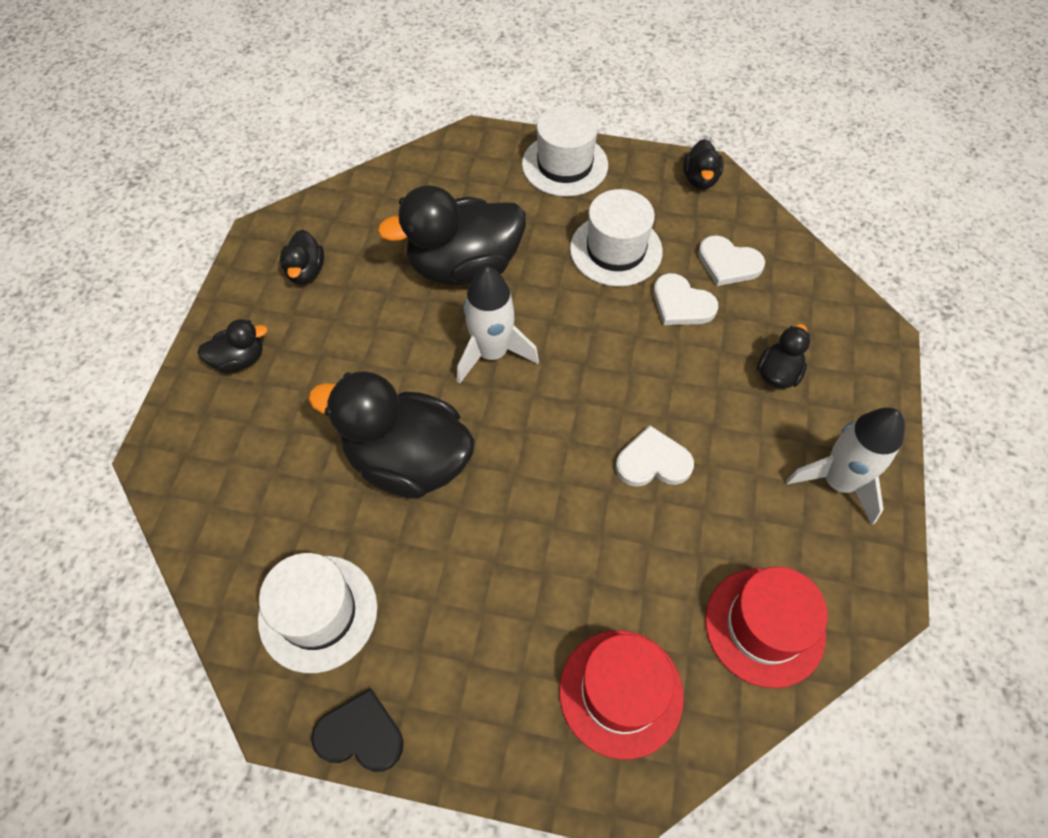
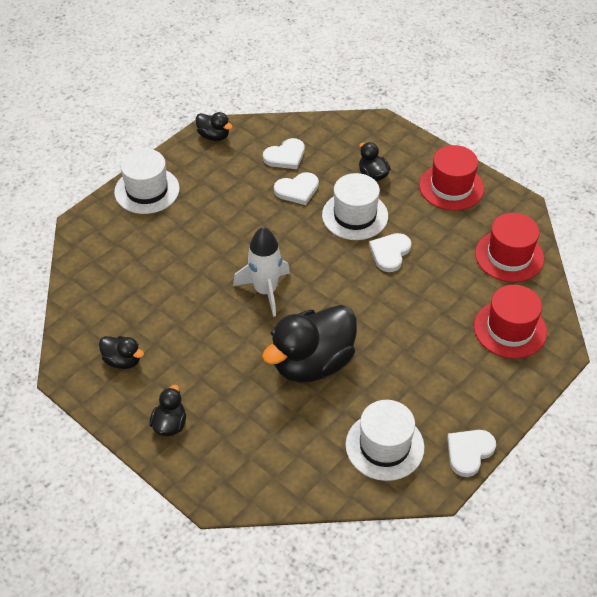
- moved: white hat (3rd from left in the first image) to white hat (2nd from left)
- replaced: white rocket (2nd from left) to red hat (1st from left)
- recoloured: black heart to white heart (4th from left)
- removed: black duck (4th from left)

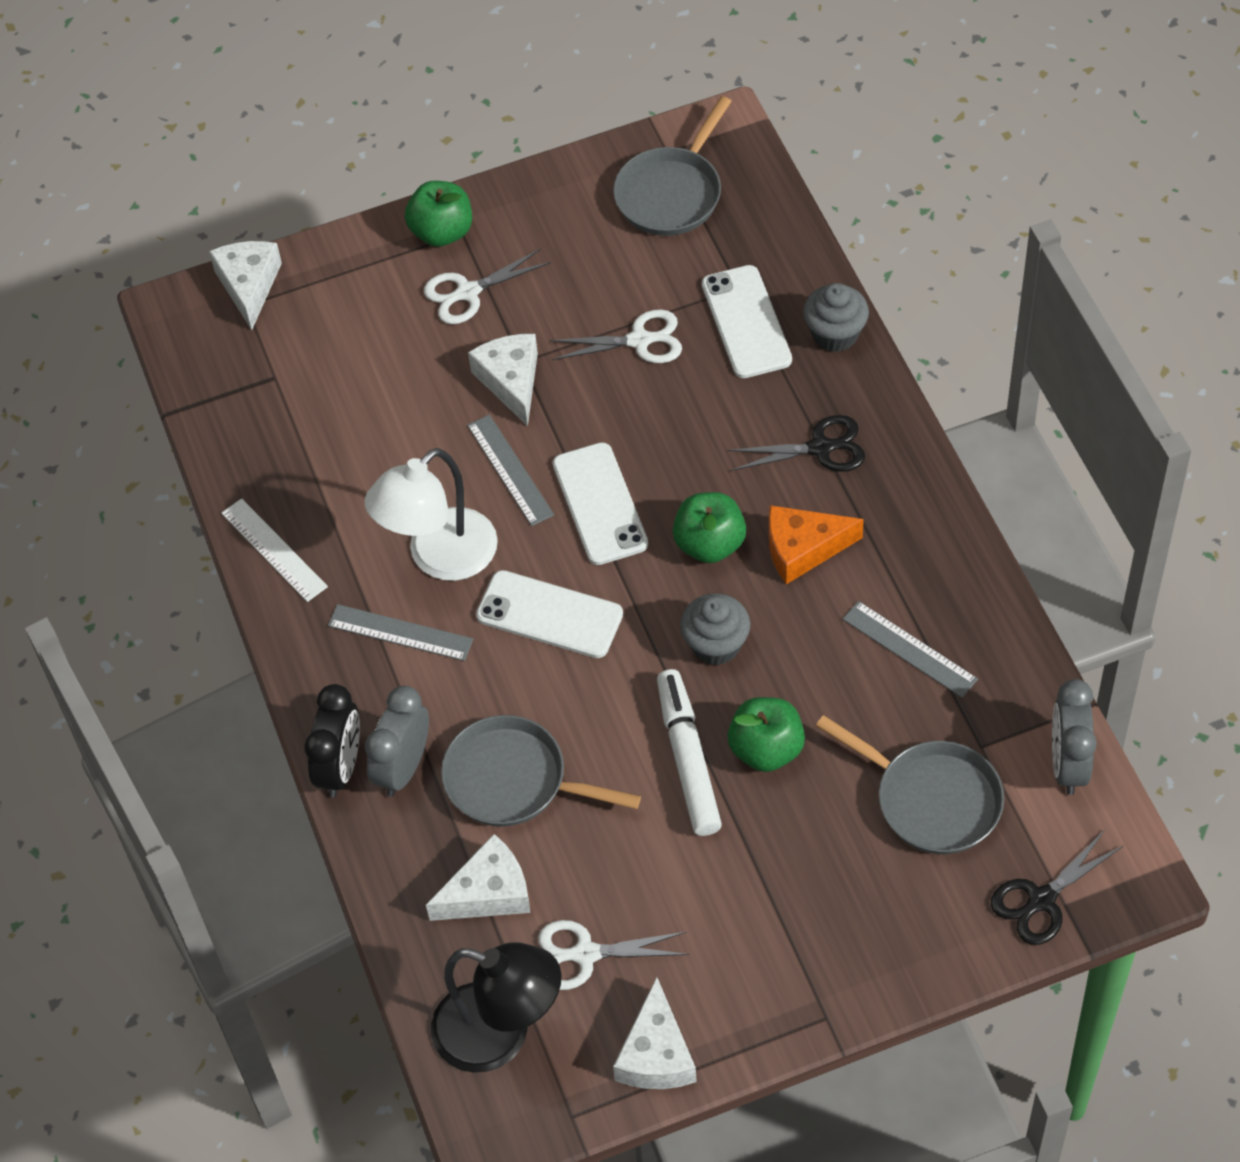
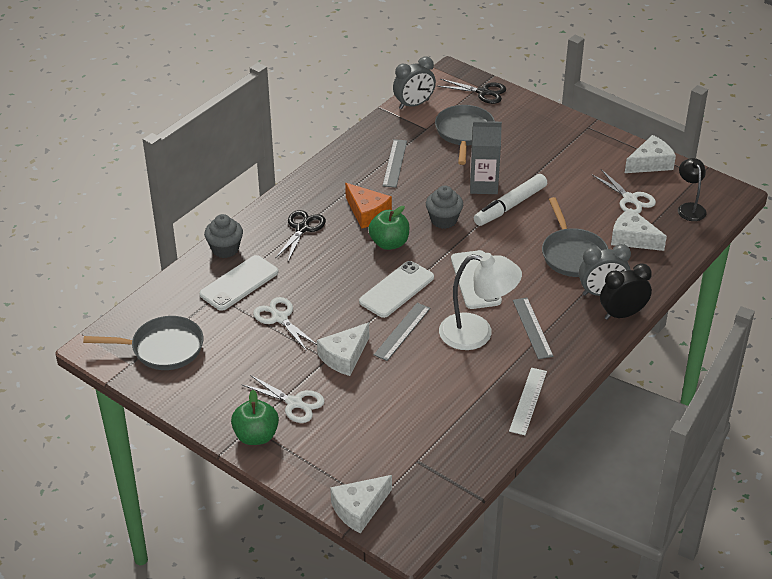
- turned: black scissors (1st from left) 60 degrees clockwise
- replaced: green apple (3rd from left) to grey carton
- resized: black lamp x0.59

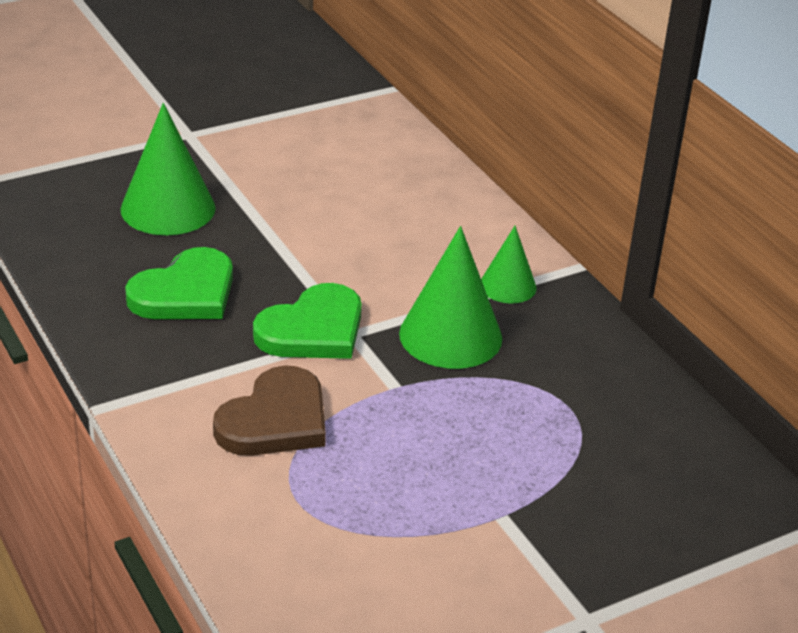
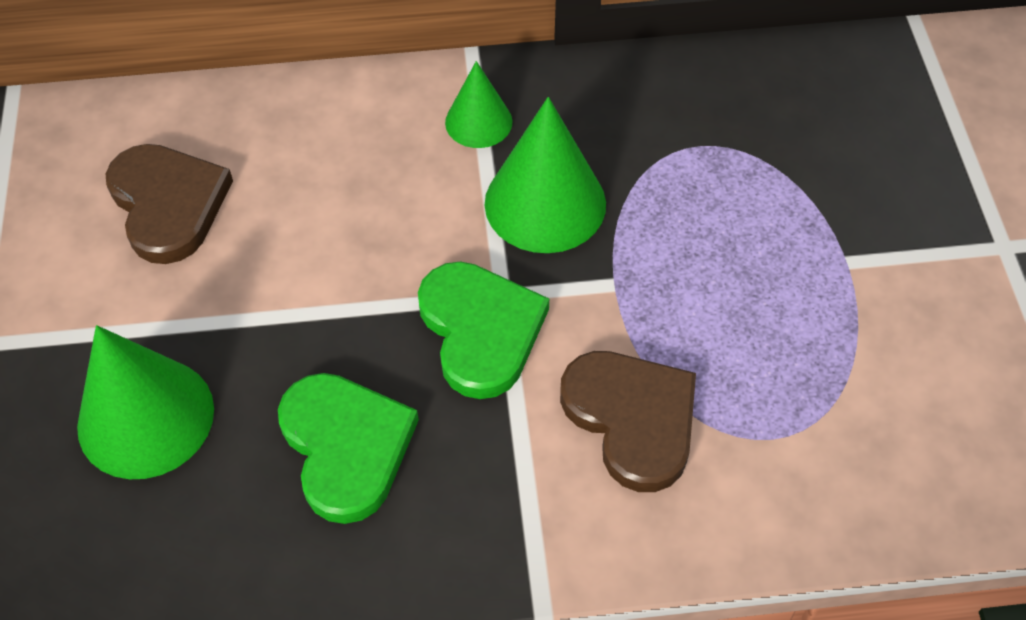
- added: brown heart (1st from left)

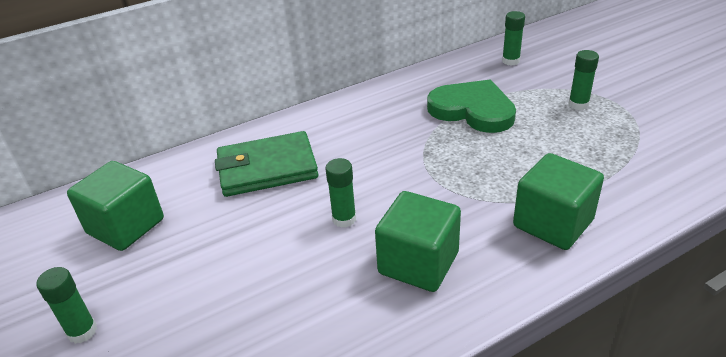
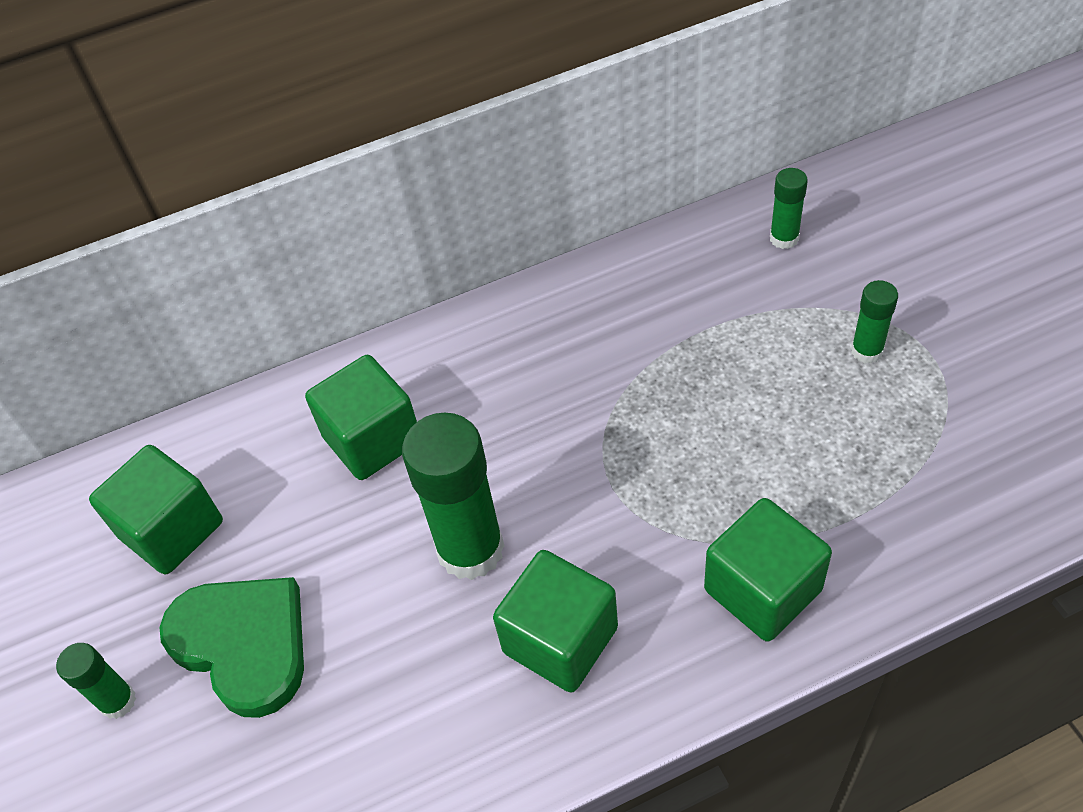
- moved: green heart
- replaced: green wallet to green cube (2nd from left)
- resized: green glue stick (2nd from left) x1.97

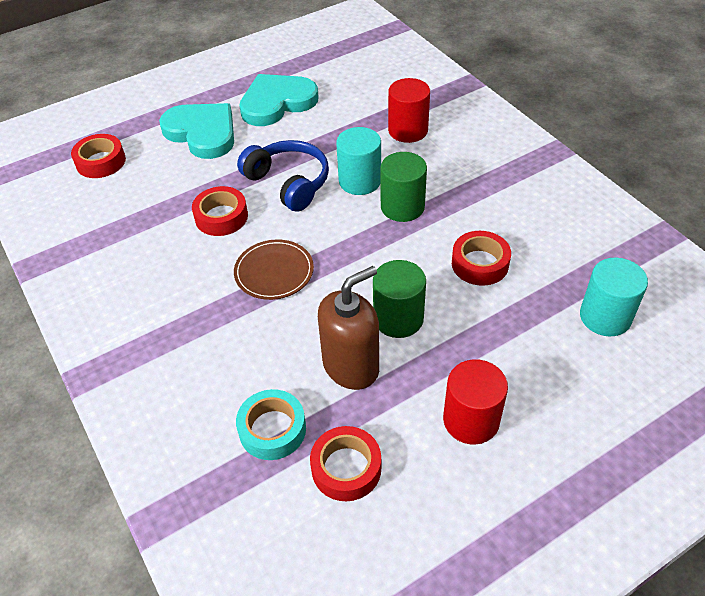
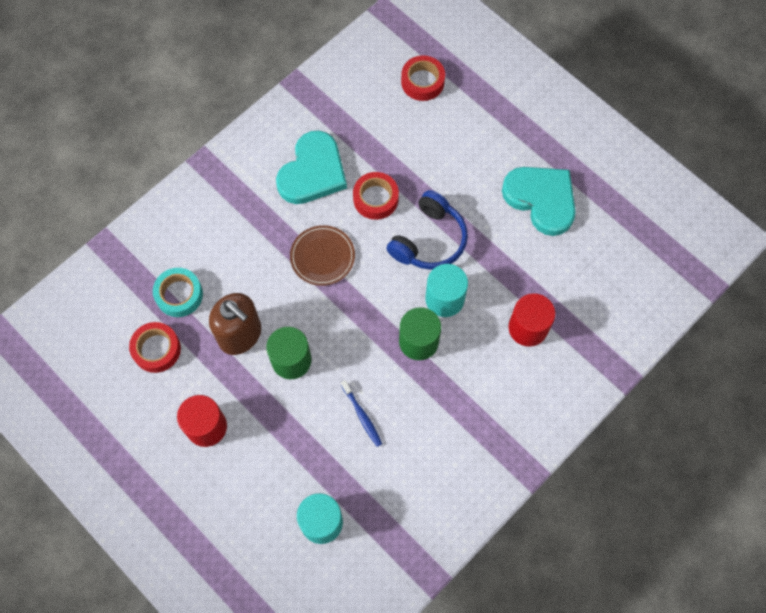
- moved: turquoise heart (1st from left)
- replaced: red tape (4th from left) to blue toothbrush

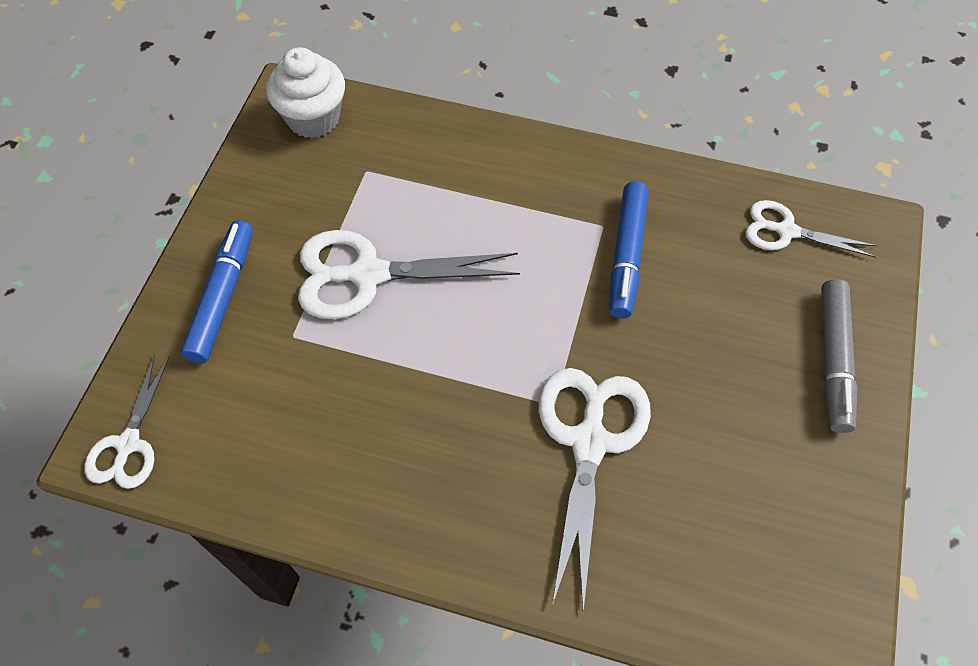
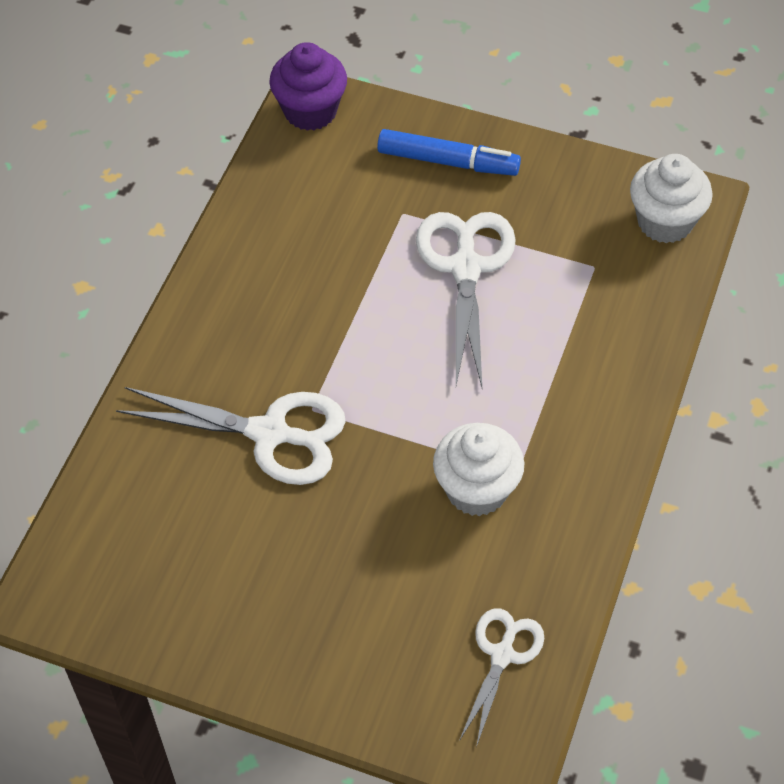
- replaced: white scissors (1st from left) to purple cupcake
- replaced: blue marker (2nd from left) to white cupcake (1st from left)
- removed: grey marker

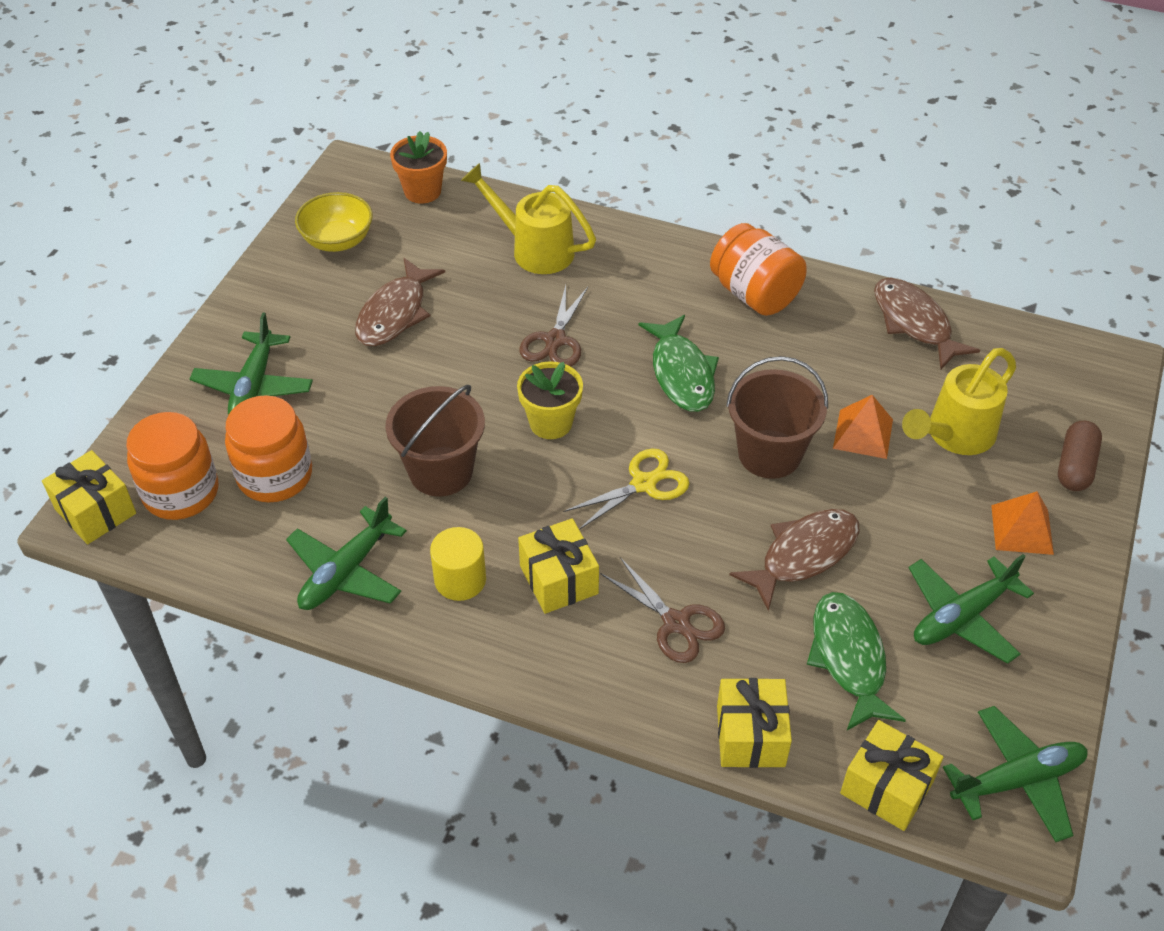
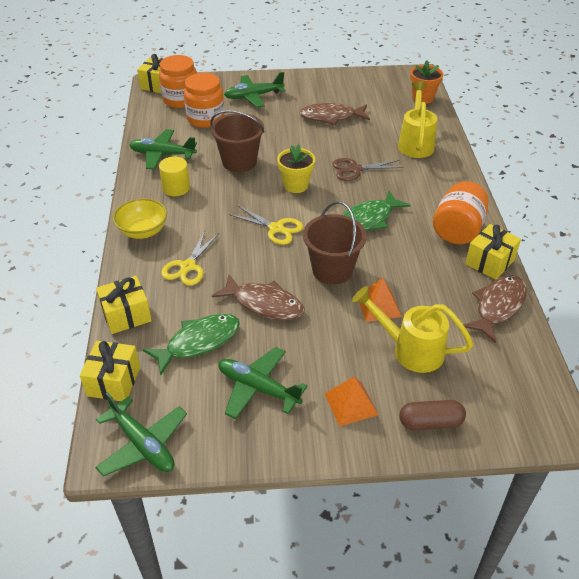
- moved: yellow bowl
- recoloured: brown scissors (2nd from left) to yellow scissors (1st from left)
- moved: yellow gift (2nd from left in the first image) to yellow gift (4th from left)

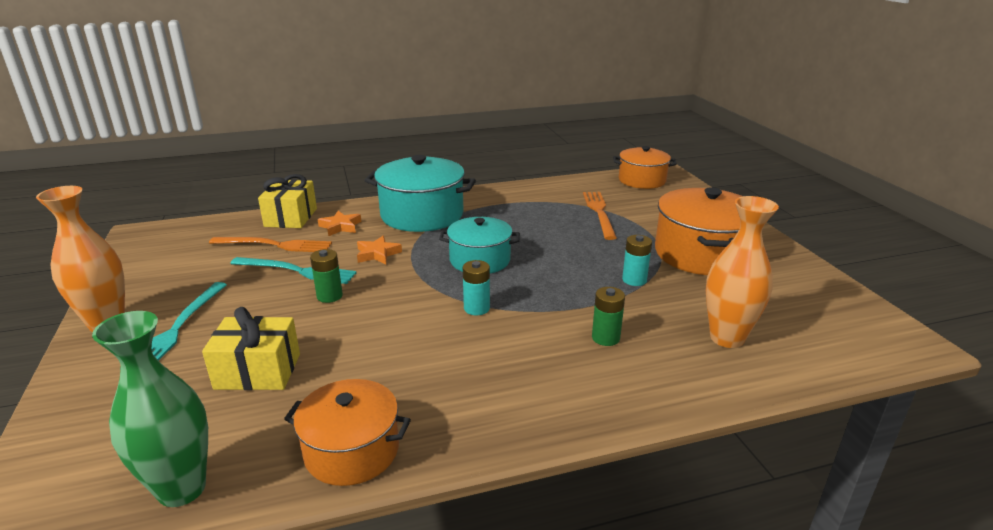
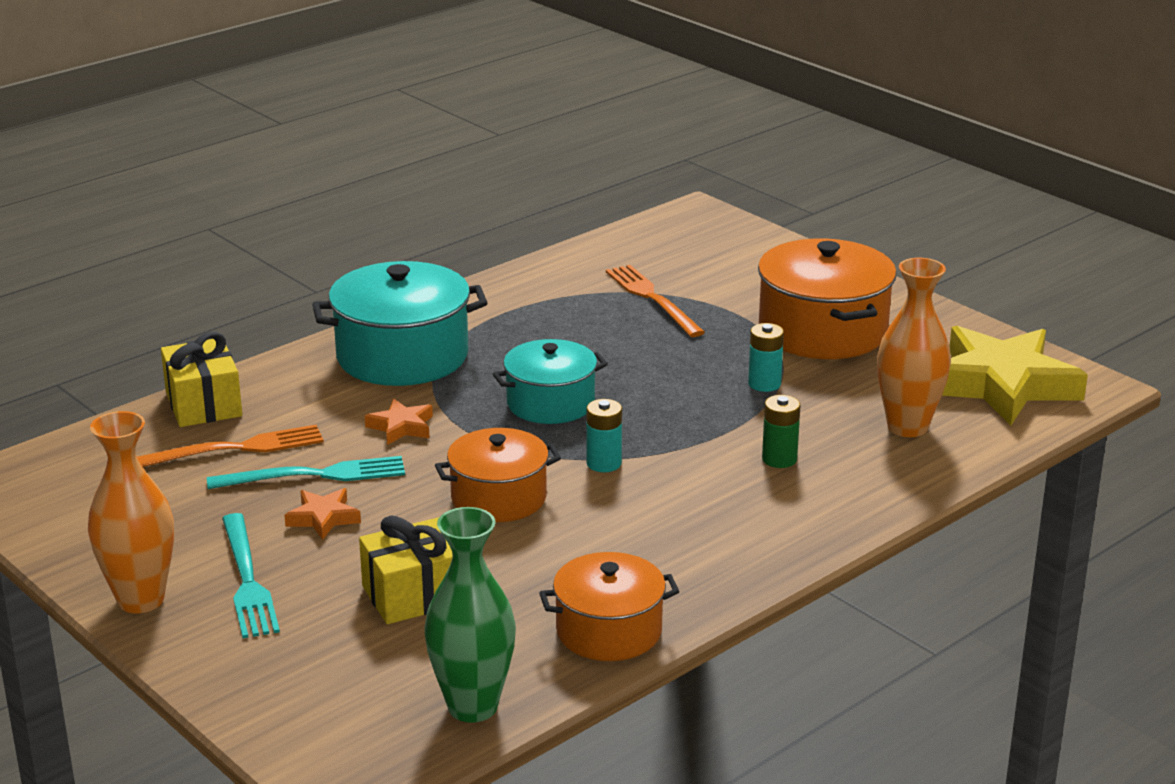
- moved: orange star (1st from left)
- moved: orange pot (2nd from left in the first image) to orange pot (1st from left)
- added: yellow star
- removed: green battery (1st from left)

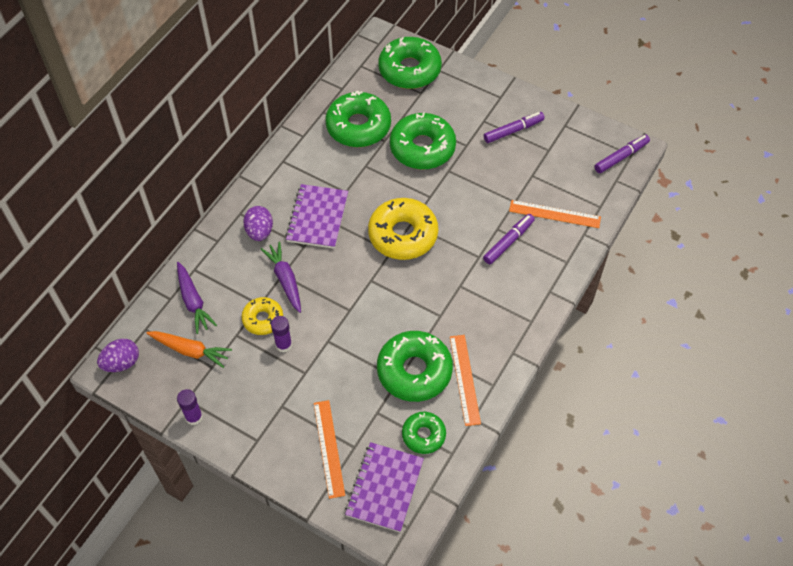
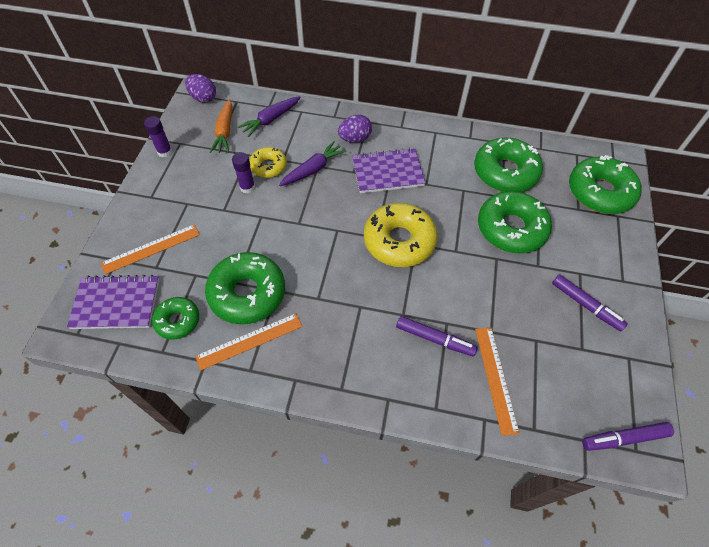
- turned: purple marker (3rd from left) 135 degrees clockwise

